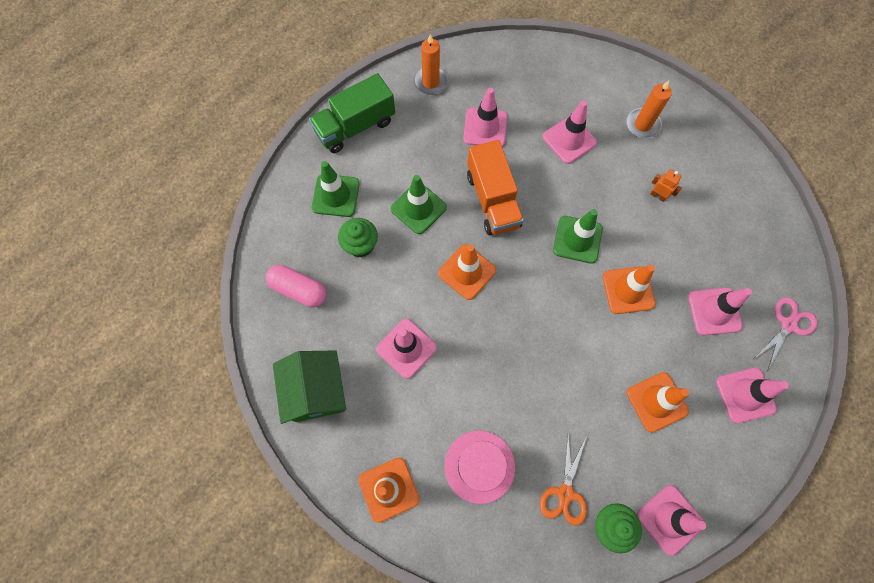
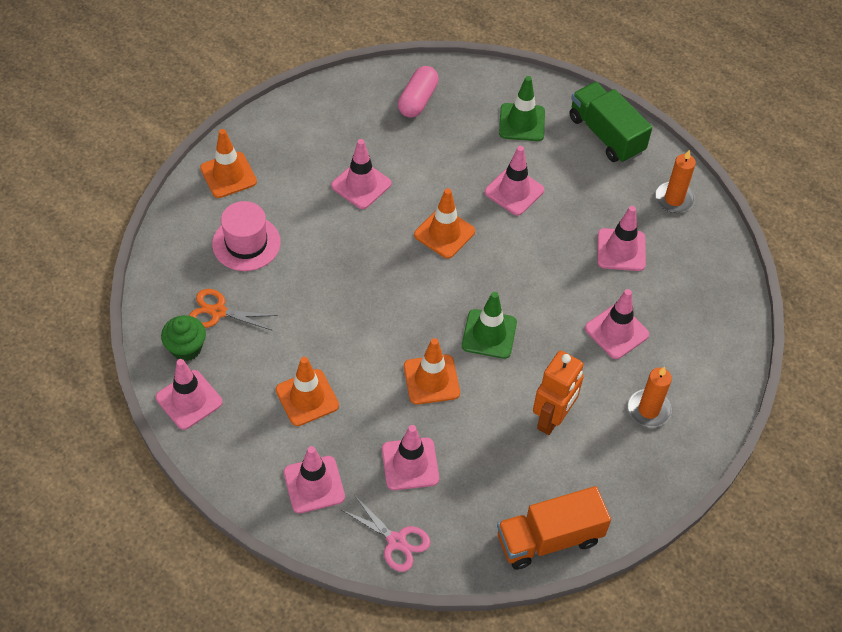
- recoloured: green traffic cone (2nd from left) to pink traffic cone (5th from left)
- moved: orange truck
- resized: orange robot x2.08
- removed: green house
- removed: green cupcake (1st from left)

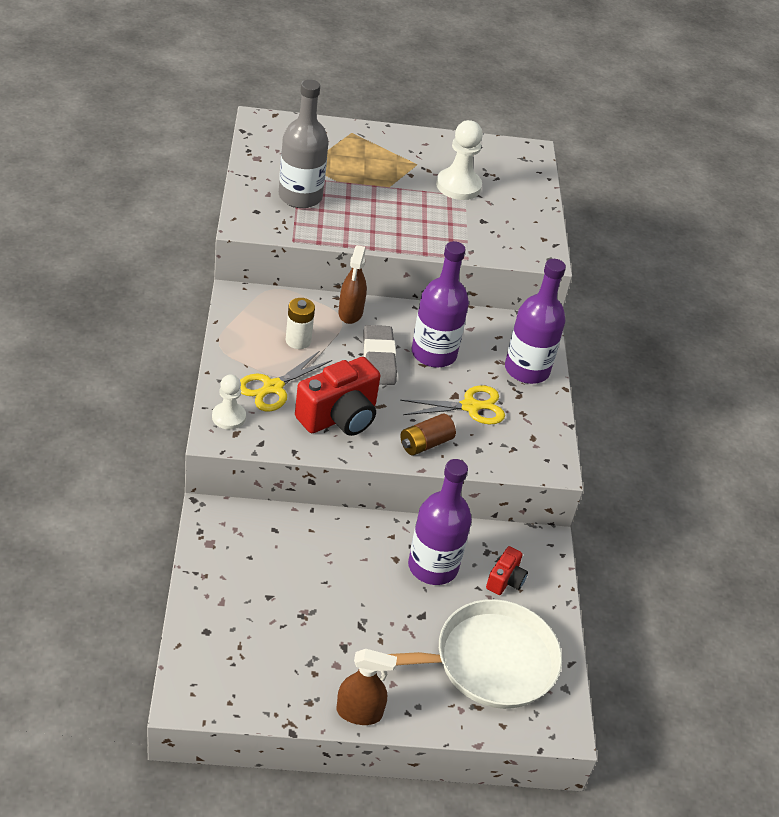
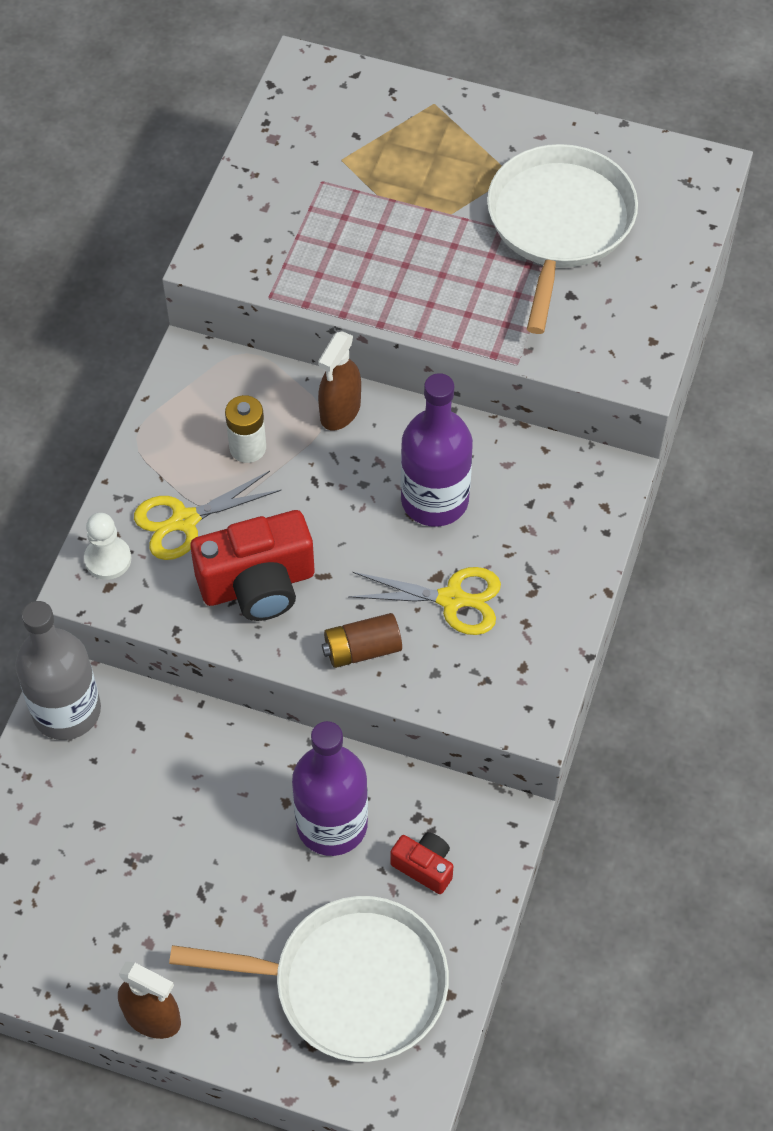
- moved: grey bottle
- turned: red camera (2nd from left) 105 degrees counterclockwise
- replaced: white pawn (2nd from left) to white pan (2nd from left)
- removed: grey eraser
- removed: purple bottle (3rd from left)

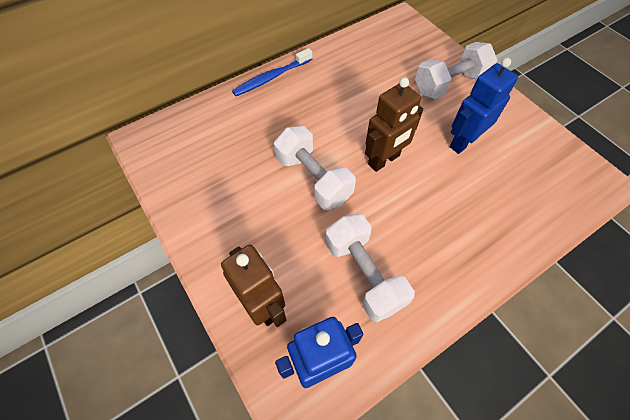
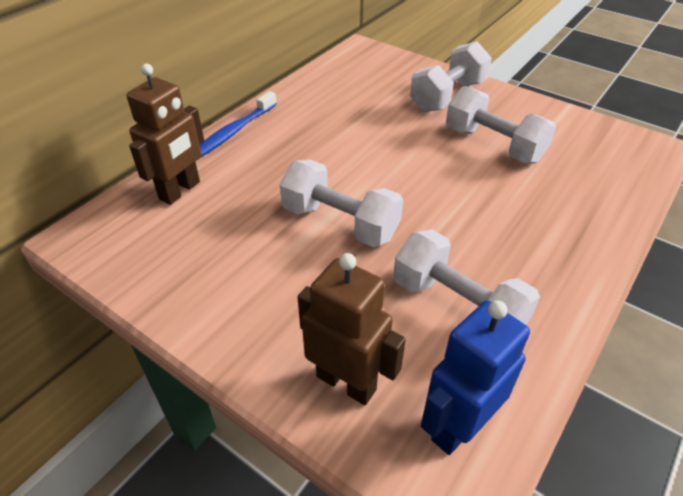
- moved: brown robot (2nd from left in the first image) to brown robot (1st from left)
- replaced: blue robot (2nd from left) to white dumbbell (4th from left)

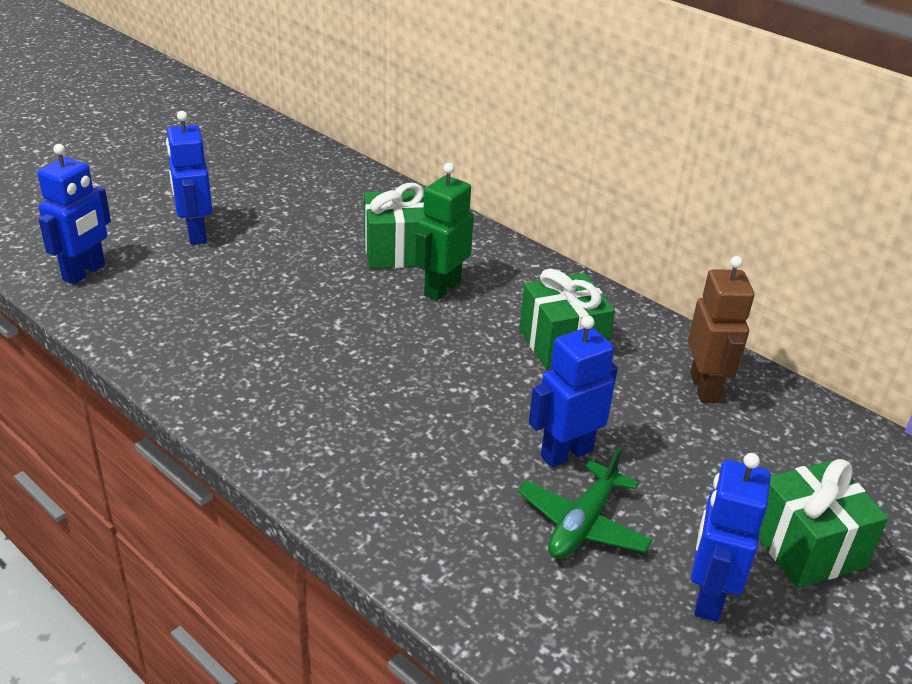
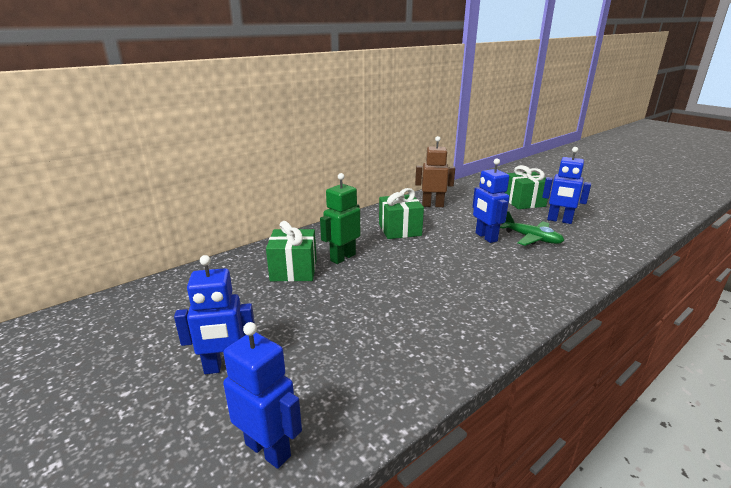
- turned: green robot 90 degrees clockwise

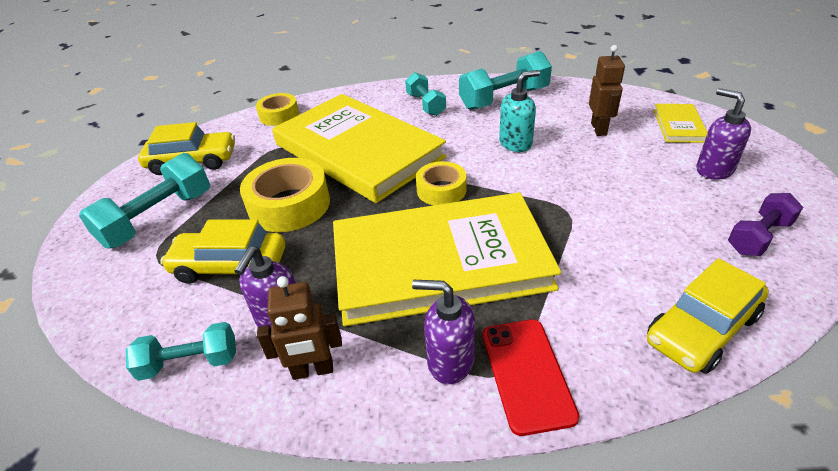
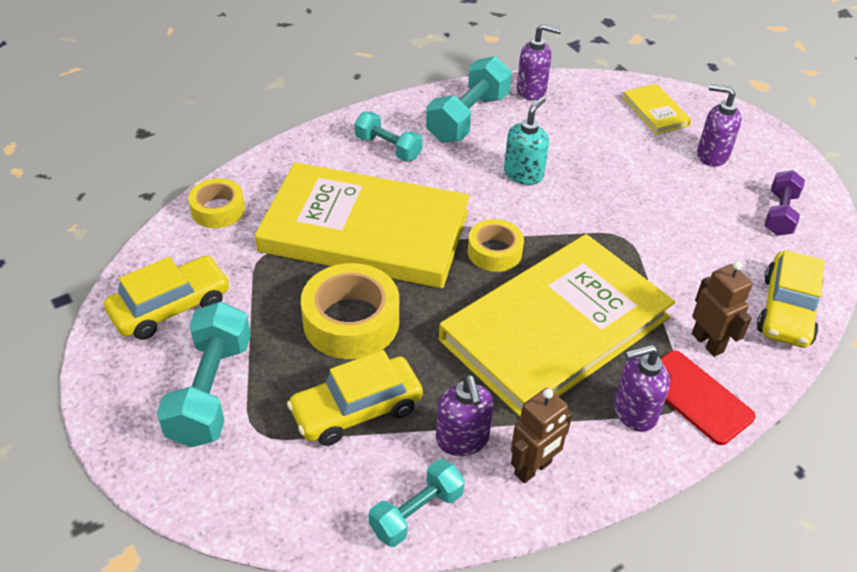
- added: purple soap dispenser (2nd from left)
- moved: brown robot (2nd from left)

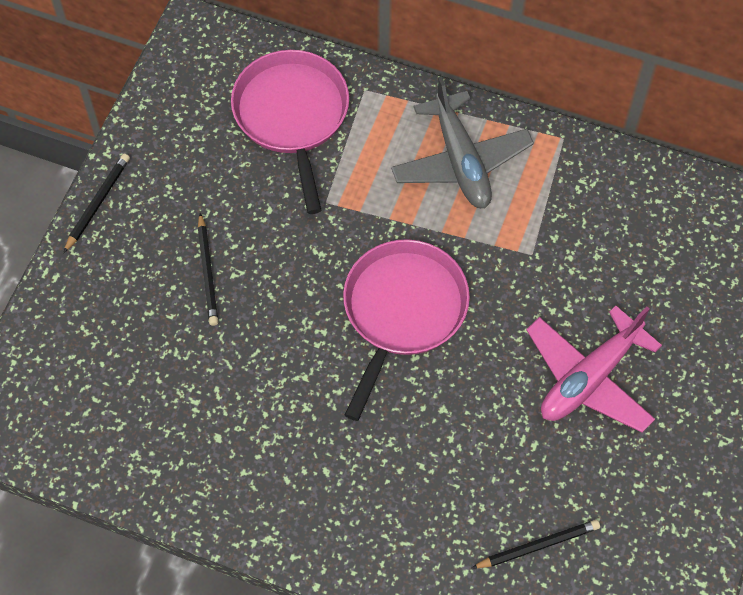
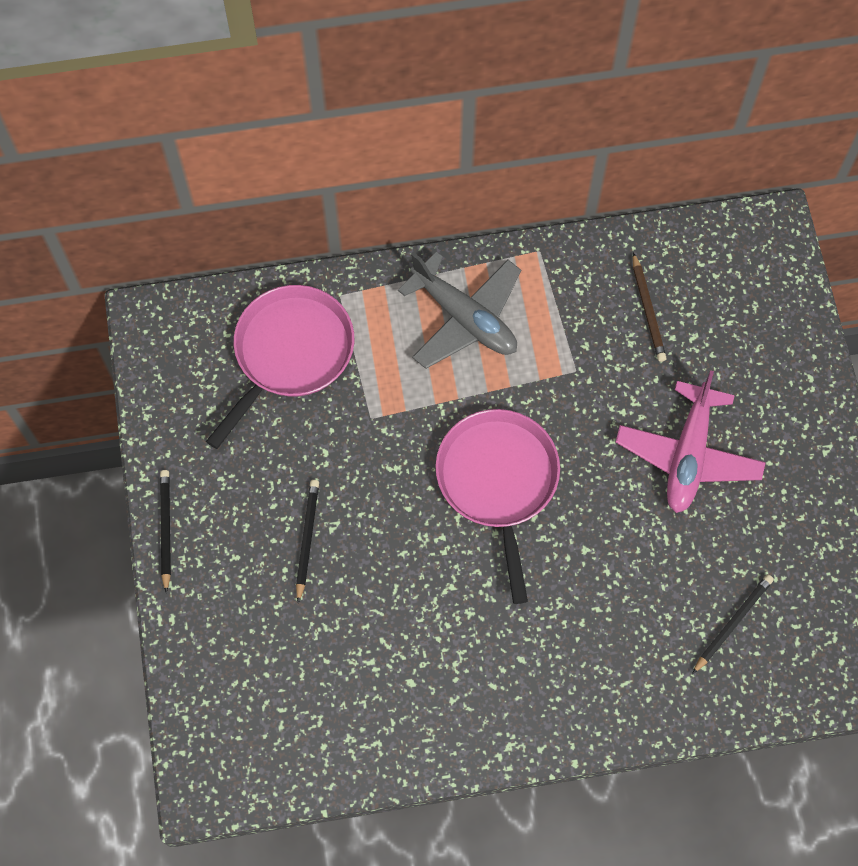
- turned: pink pan (1st from left) 75 degrees clockwise
- turned: black pencil (2nd from left) 135 degrees counterclockwise
- added: brown pencil

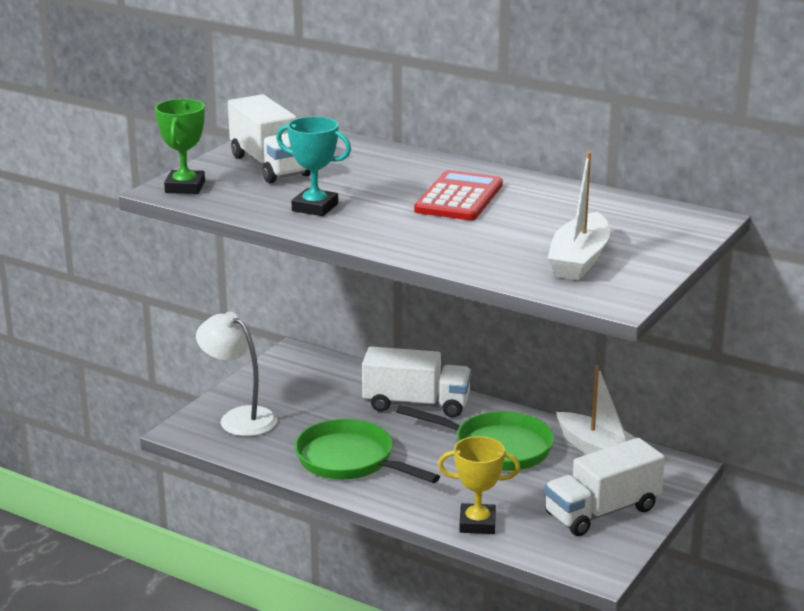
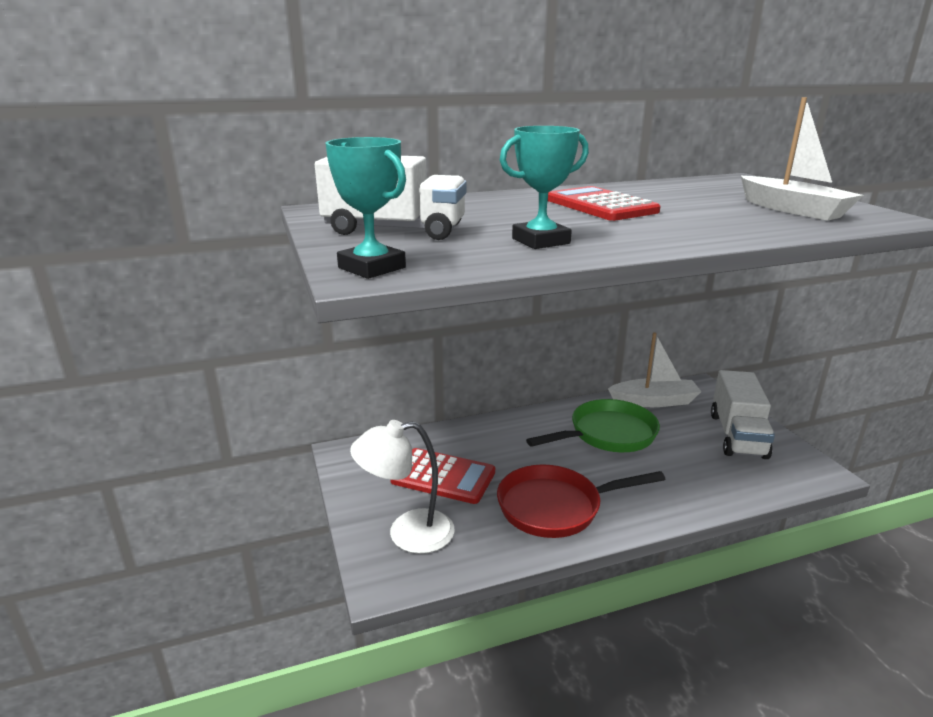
- recoloured: green trophy to turquoise trophy (1st from left)
- added: red calculator (1st from left)
- recoloured: green pan (1st from left) to red pan
- removed: white truck (2nd from left)
- removed: yellow trophy

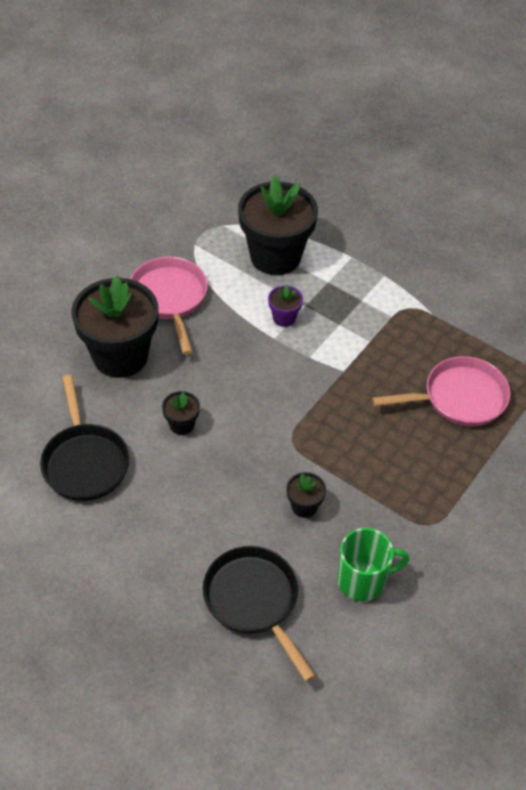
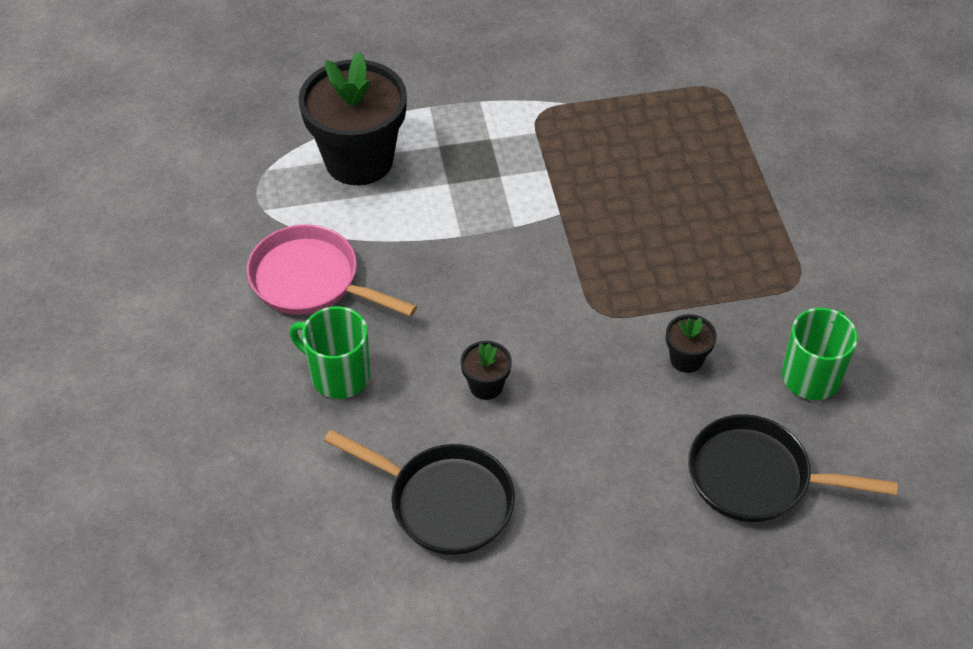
- replaced: black flower pot (1st from left) to green mug (1st from left)
- removed: purple flower pot
- removed: pink pan (2nd from left)

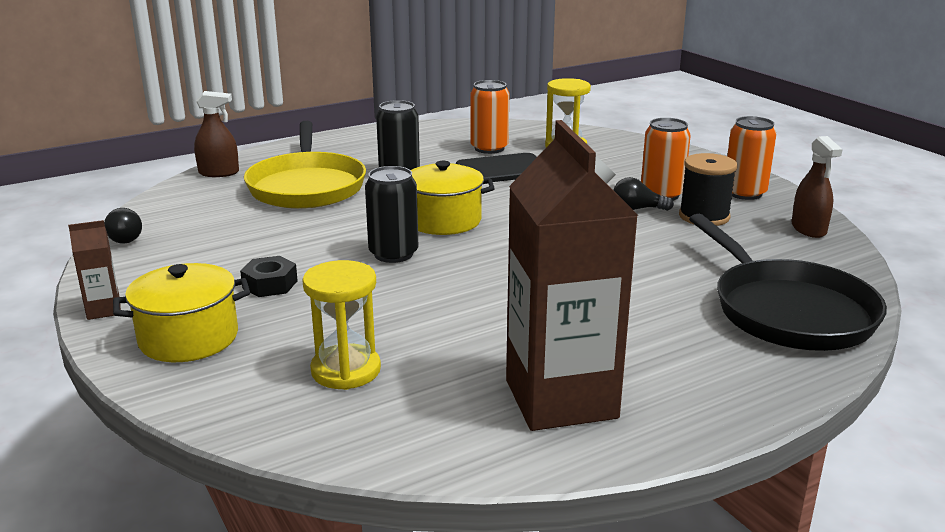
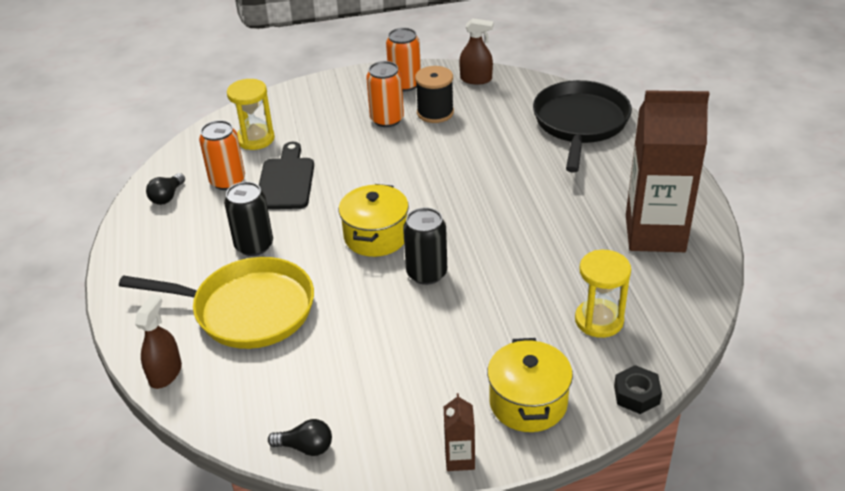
- moved: black light bulb (2nd from left in the first image) to black light bulb (1st from left)
- turned: black pan 75 degrees counterclockwise
- moved: black nut

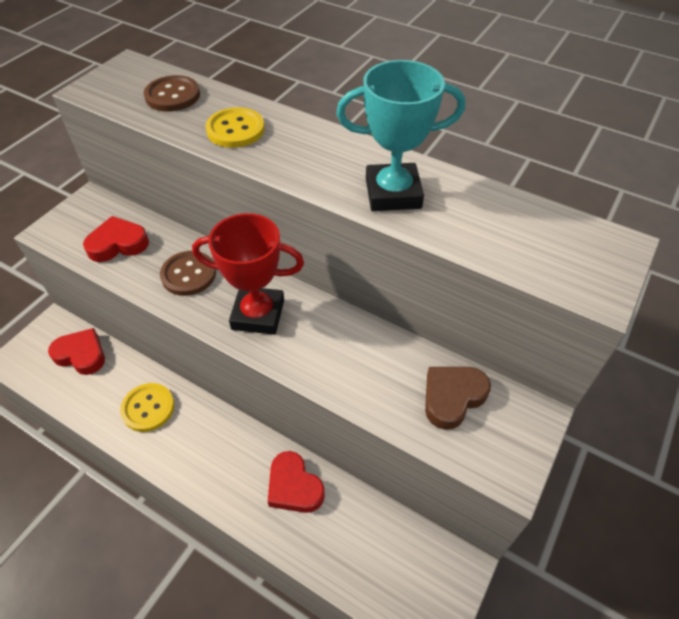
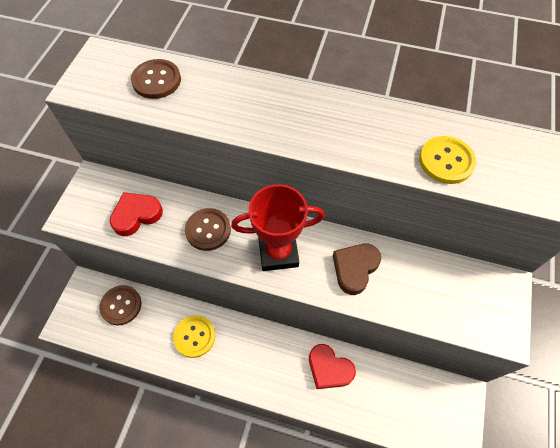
- replaced: red heart (1st from left) to brown button (1st from left)
- moved: brown heart
- moved: yellow button (2nd from left)
- removed: turquoise trophy

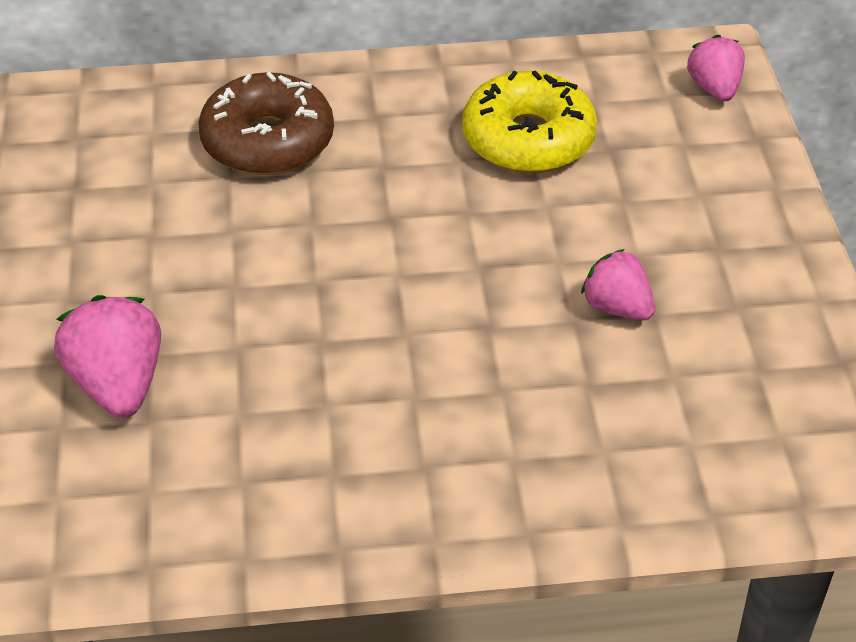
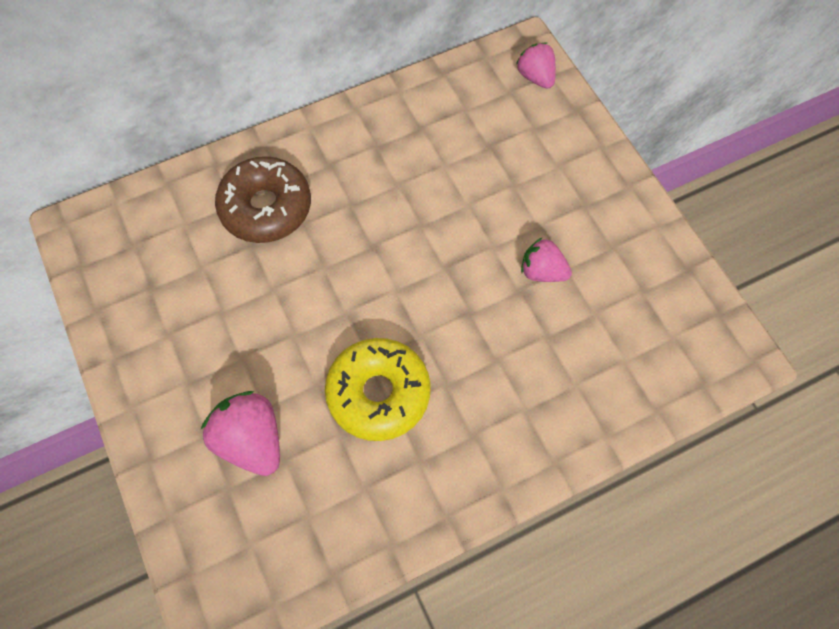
- moved: yellow donut

